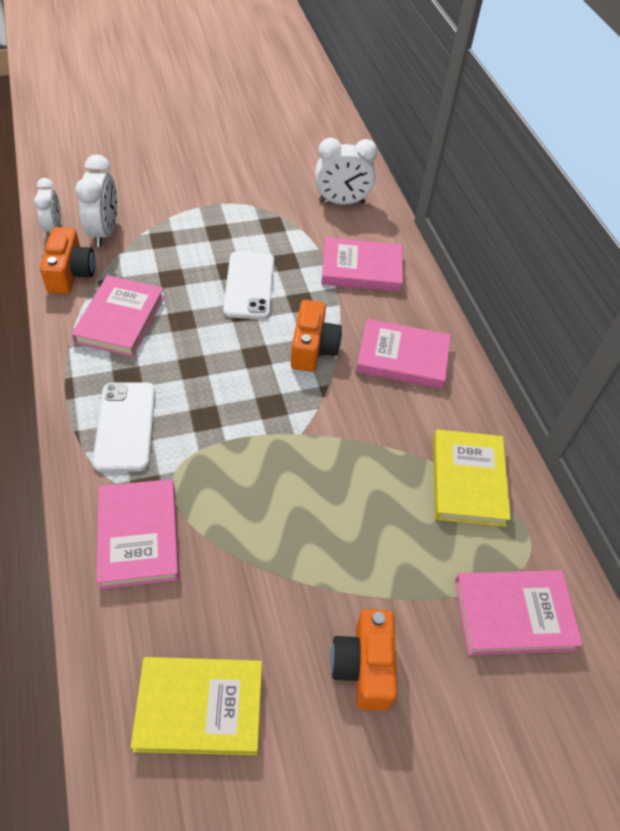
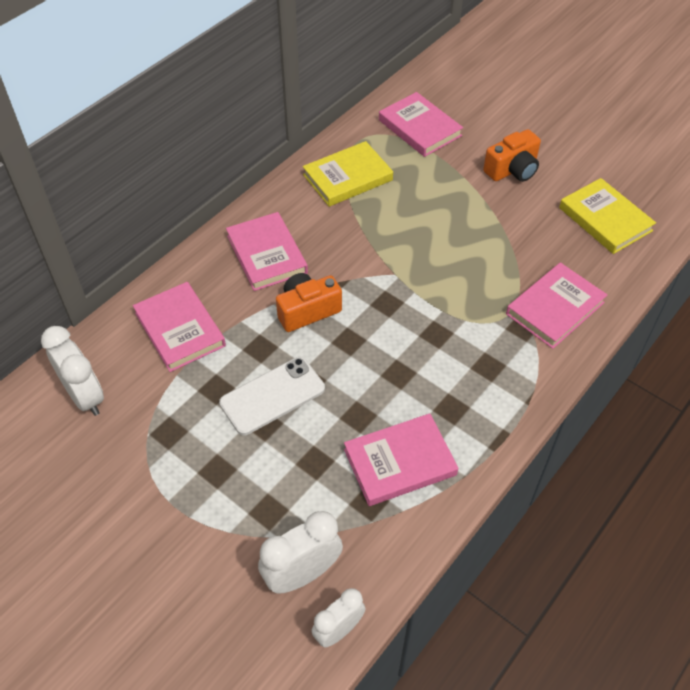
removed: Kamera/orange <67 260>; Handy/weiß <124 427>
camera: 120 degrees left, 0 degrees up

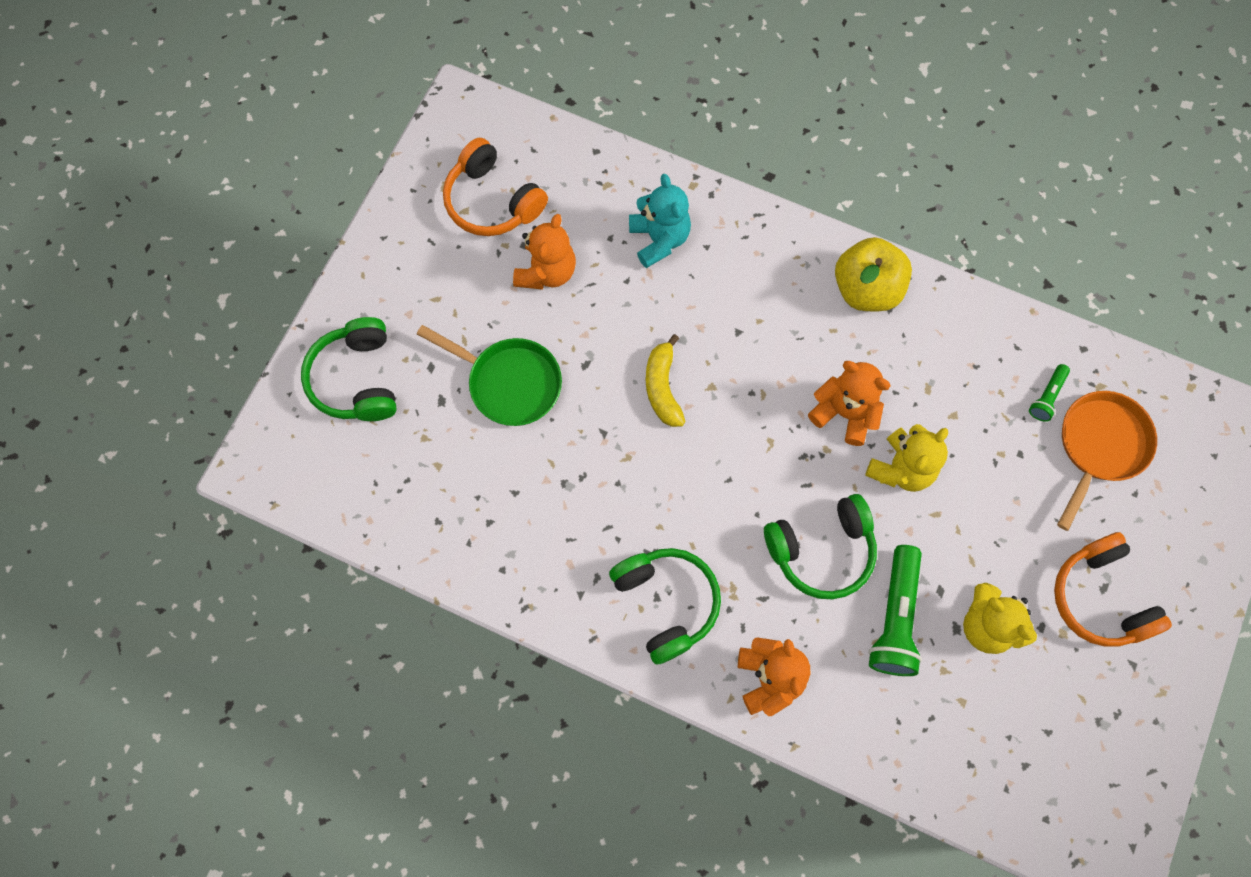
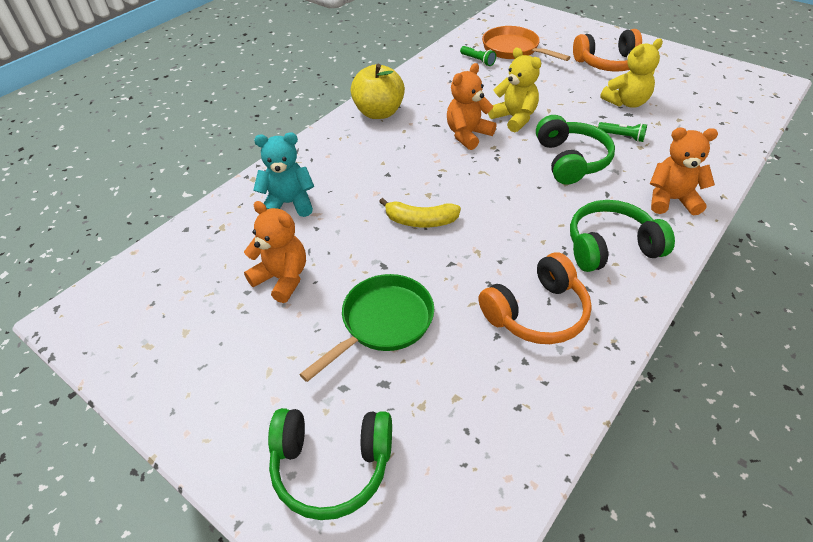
moved: Kopfhörer/orange <495 187> to <535 298>
resized: Taschenlampe/grün <895 610> = <622 132> x0.51
camera: 75 degrees left, 25 degrees down

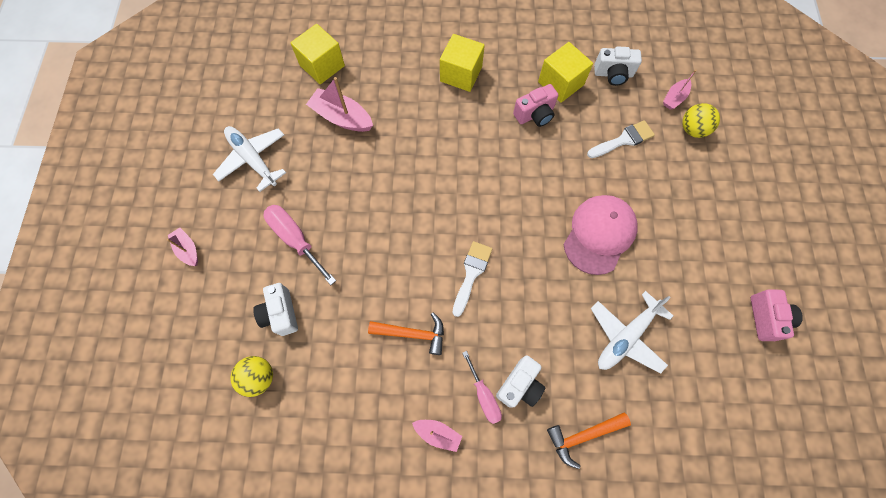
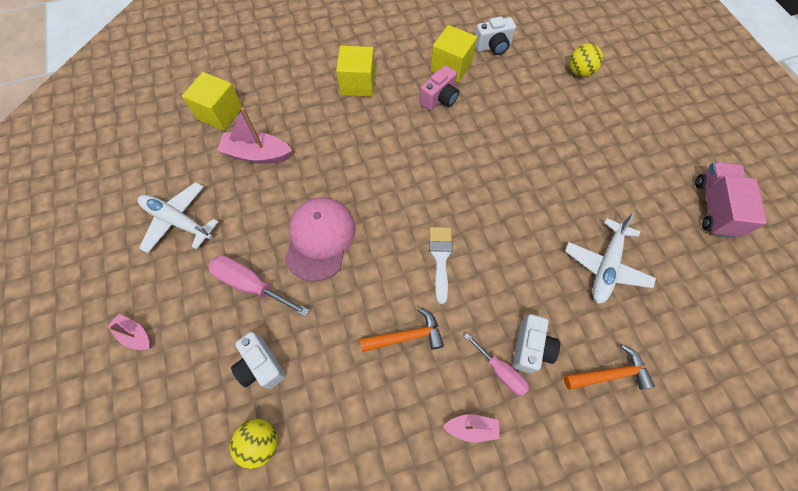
removed: Pinsel/weiß <621 139>; Boot/rosa <680 89>
moved: Kappe/rosa <601 235> to <319 239>
replaced: Kamera/rosa <777 315> to Lastwagen/rosa <731 200>
turned: Hammer/orange <589 441> = <609 367> 150 degrees counterclockwise
camera: 20 degrees left, 5 degrees down

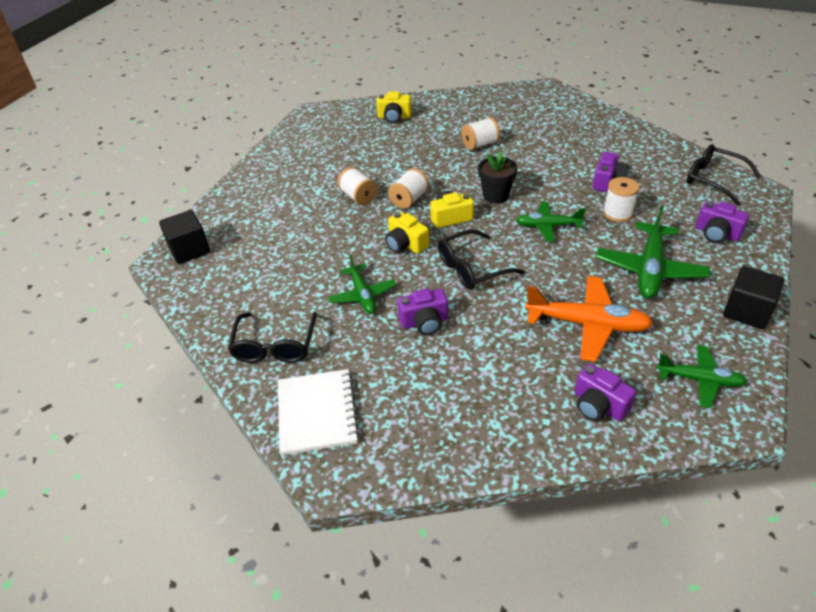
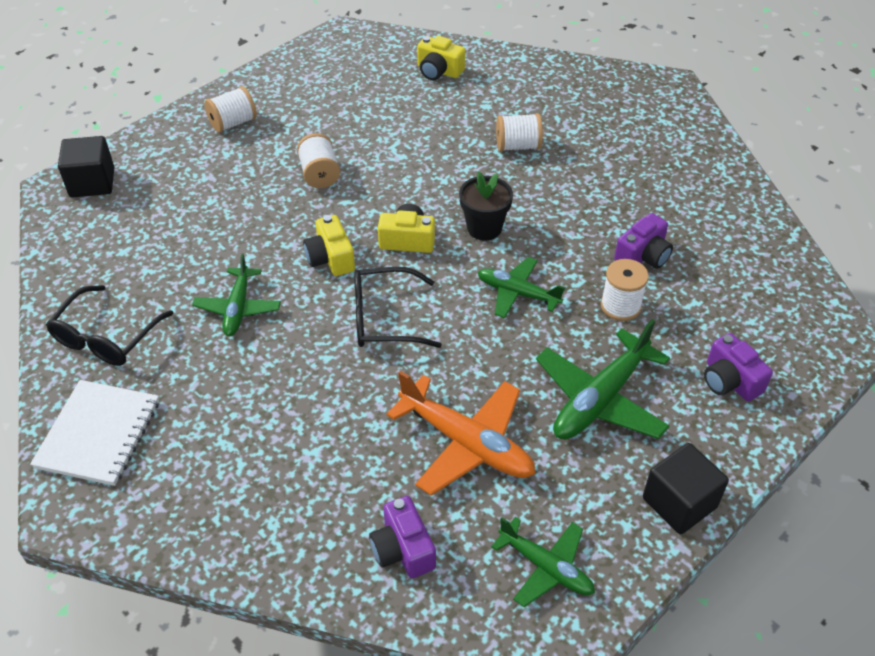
removed: Kamera/lila <422 312>; Brille/schwarz <723 174>
moved: Garnrolle/weiß <408 188> to <230 109>
camera: 20 degrees right, 5 degrees up

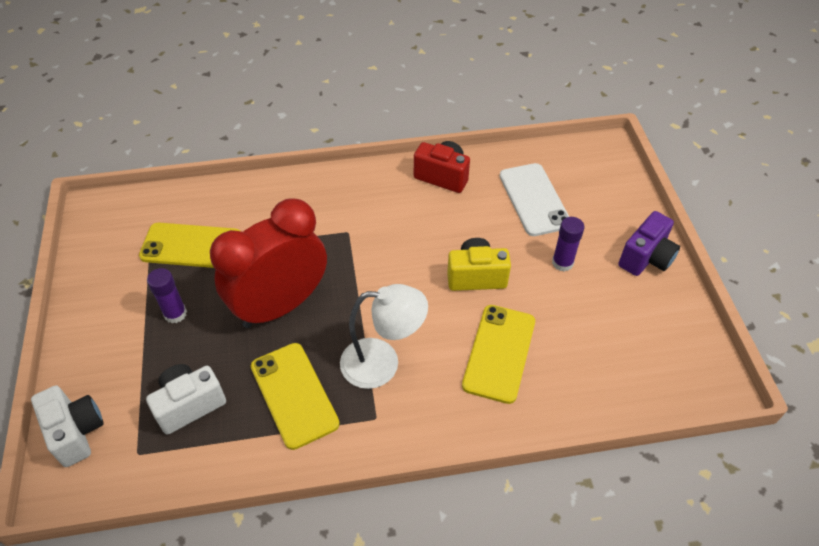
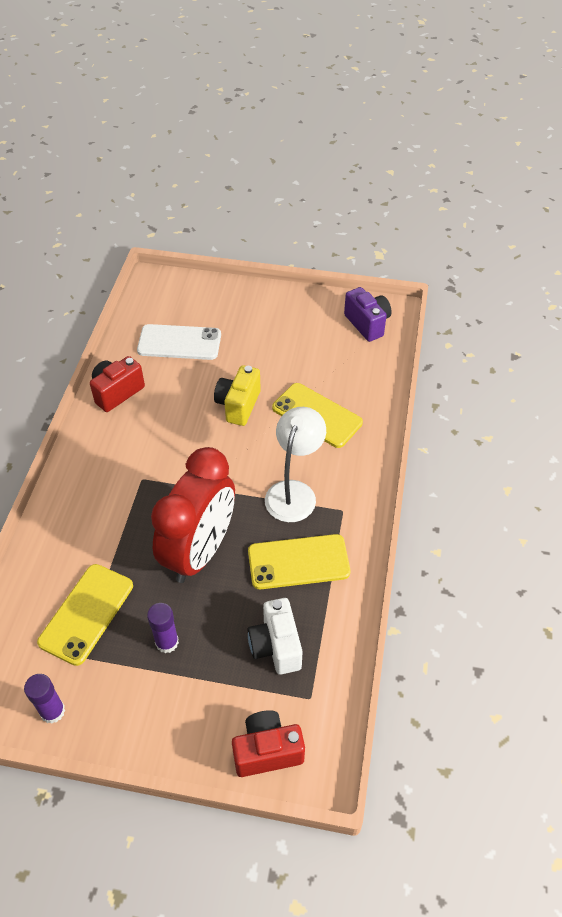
moved: Klebestift/lila <568 244> to <44 699>; Kamera/lila <649 243> to <368 314>
recoloured: Kamera/weiß <67 426> to Kamera/rot <268 743>
turned: Wecker/rot <268 263> = <193 515> 135 degrees counterclockwise
camera: 70 degrees left, 0 degrees up

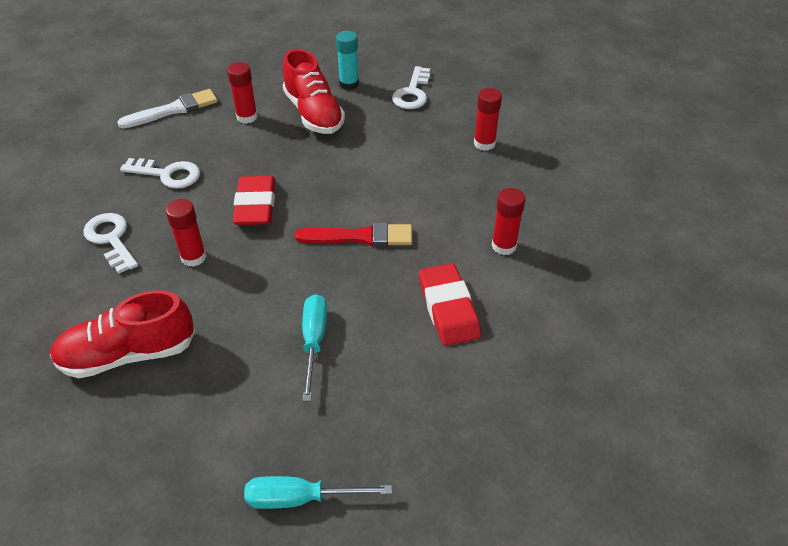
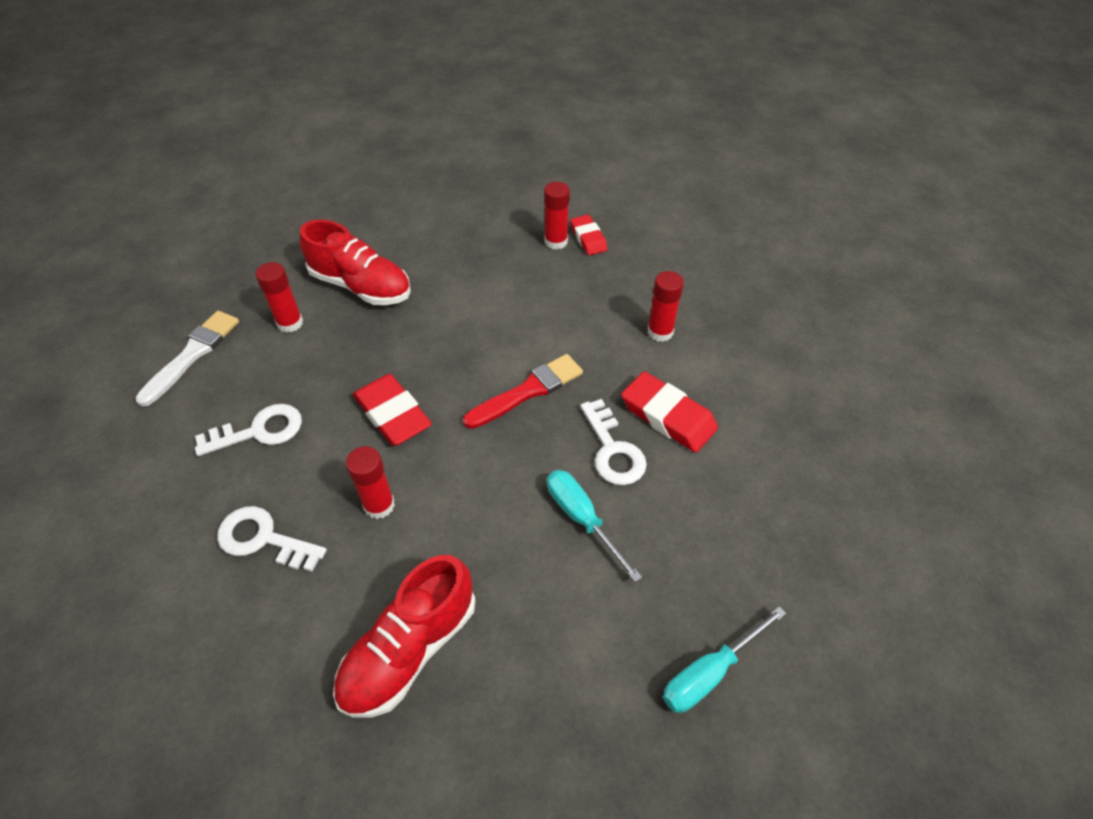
removed: Klebestift/türkis <347 60>
added: Radiergummi/rot <589 235>
moved: Schlüssel/weiß <411 87> to <613 442>
camera: 35 degrees left, 5 degrees up

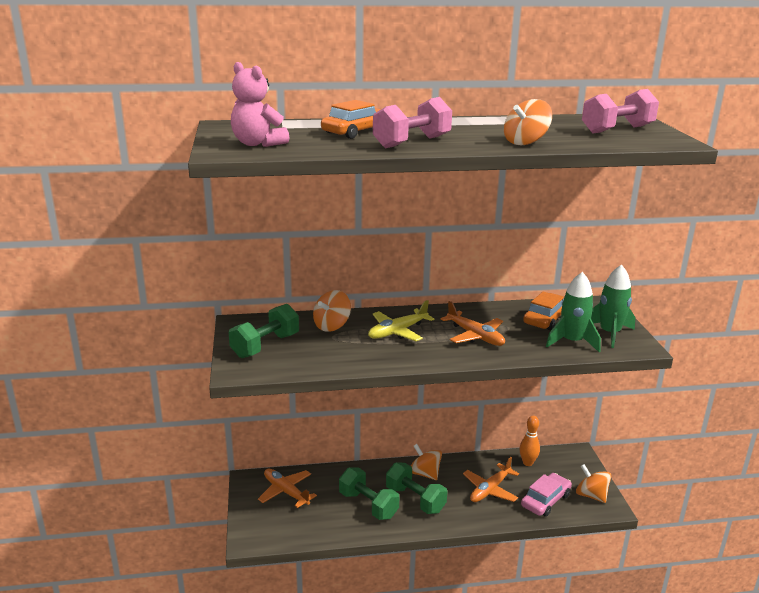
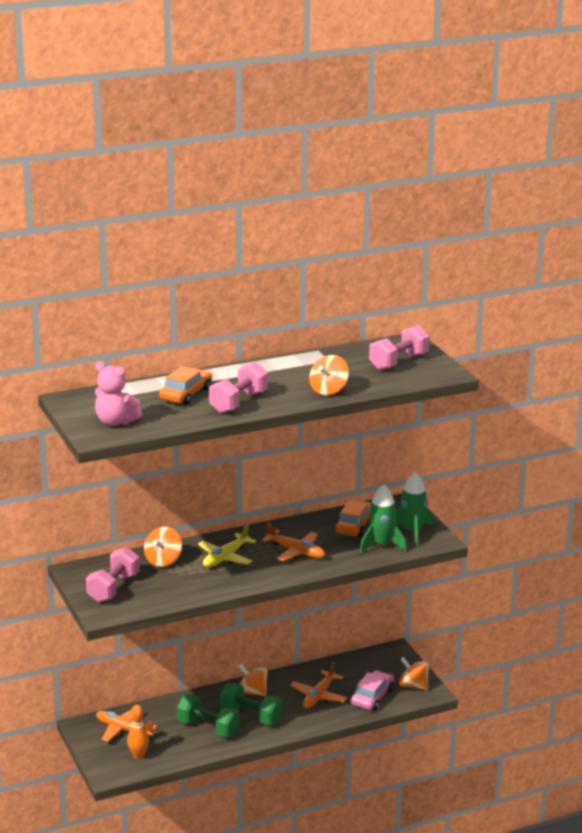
moved: Bowlingkegel/orange <529 441> to <138 732>
recoloured: Hantel/grün <264 331> to Hantel/rosa <113 575>
camera: 15 degrees left, 0 degrees up

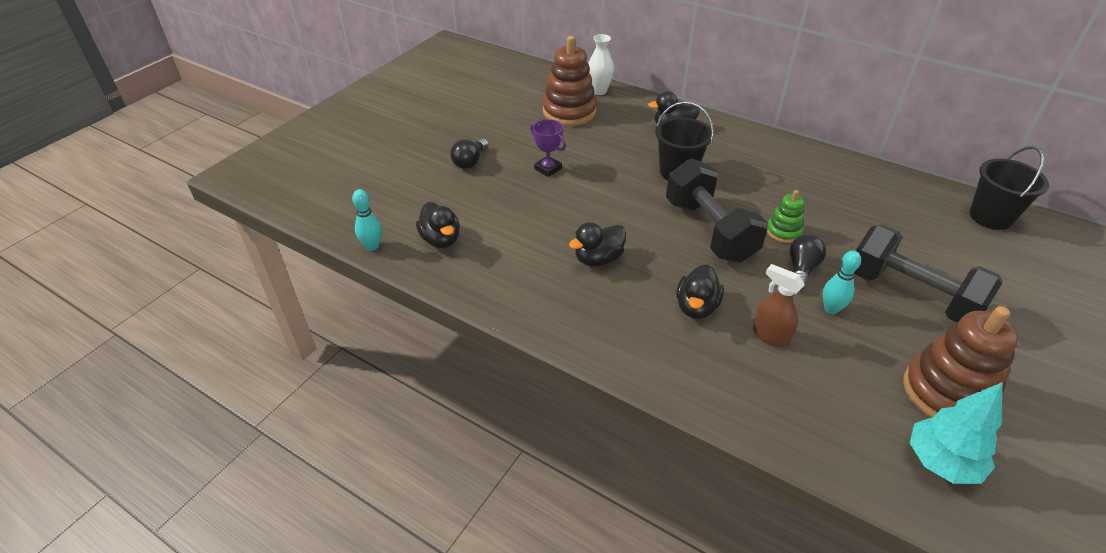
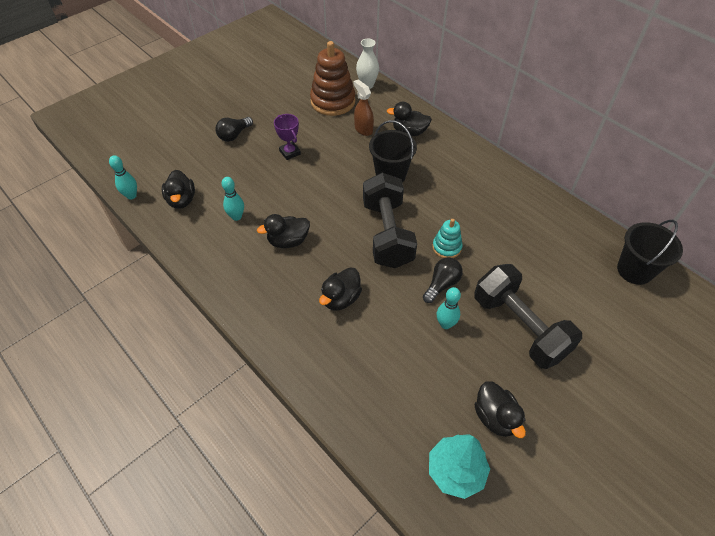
added: Bowlingkegel/türkis <233 199>
moved: Sprühflasche/braun <779 305> to <364 107>
replaced: Stapelspielzeug/braun <961 362> to Ente/schwarz <500 409>
recoloured: Stapelspielzeug/grün <785 216> to Stapelspielzeug/türkis <447 238>
camera: 15 degrees right, 10 degrees up

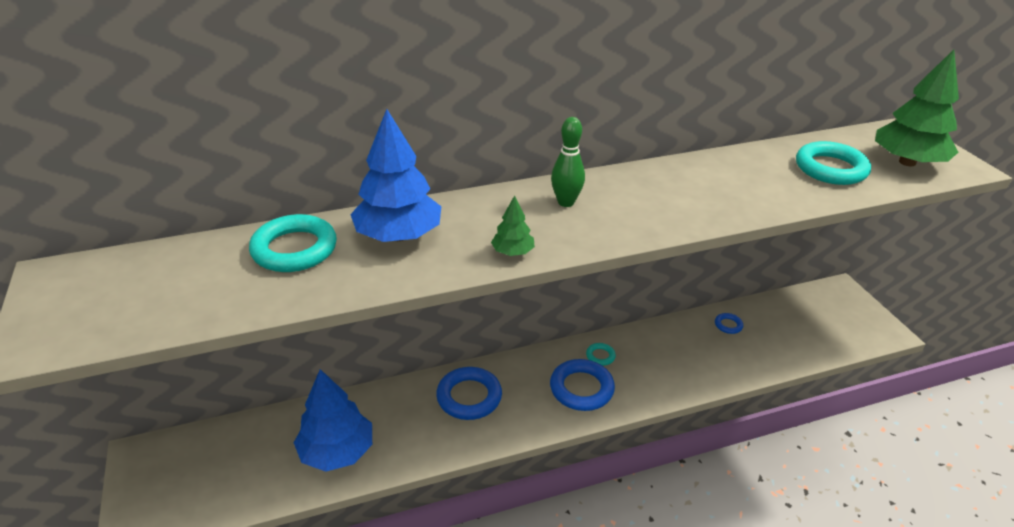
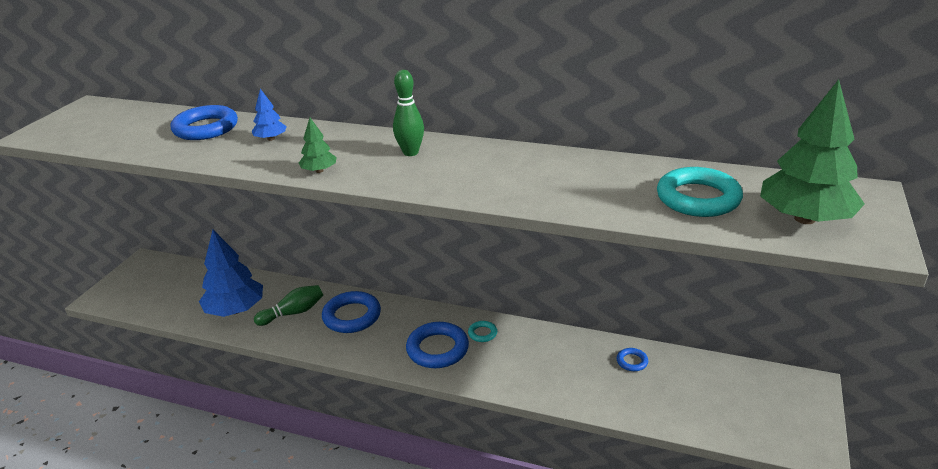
added: Bowlingkegel/grün <288 305>
recoloured: Ring/türkis <293 243> to Ring/blau <204 122>
resized: Baum/blau <396 175> = <269 115> x0.47
camera: 40 degrees right, 5 degrees down

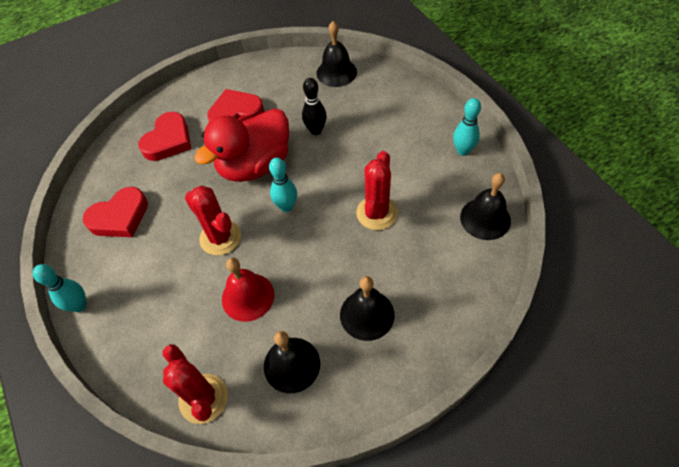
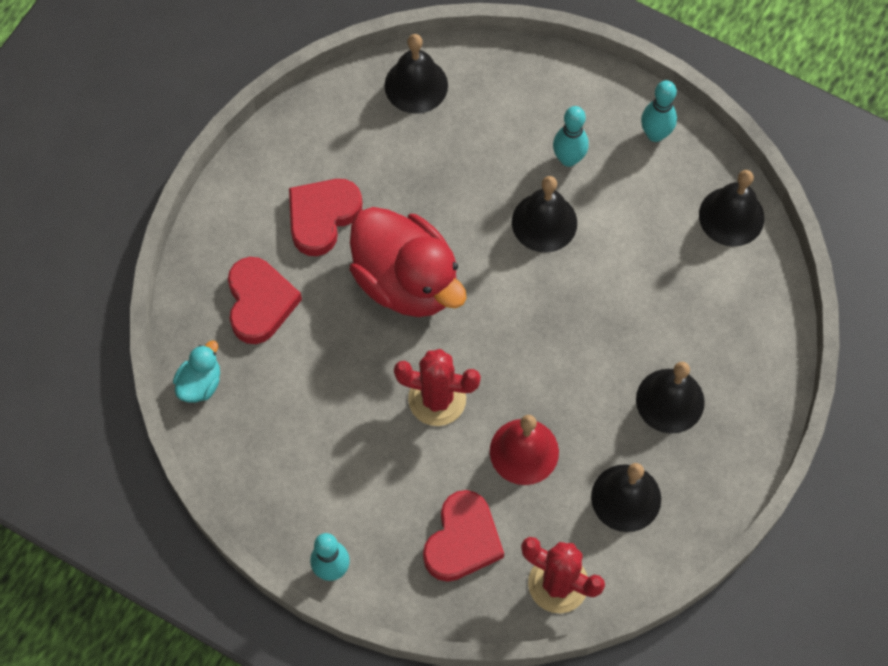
removed: Bowlingkegel/schwarz <314 106>; Kaktus/rot <377 190>
added: Ente/türkis <196 371>; Glocke/schwarz <544 214>
moved: Herz/rot <115 212> to <463 536>; Bowlingkegel/türkis <283 185> to <571 136>
turned: Ente/rot <241 145> = <408 262> 60 degrees counterclockwise
camera: 35 degrees left, 10 degrees up

